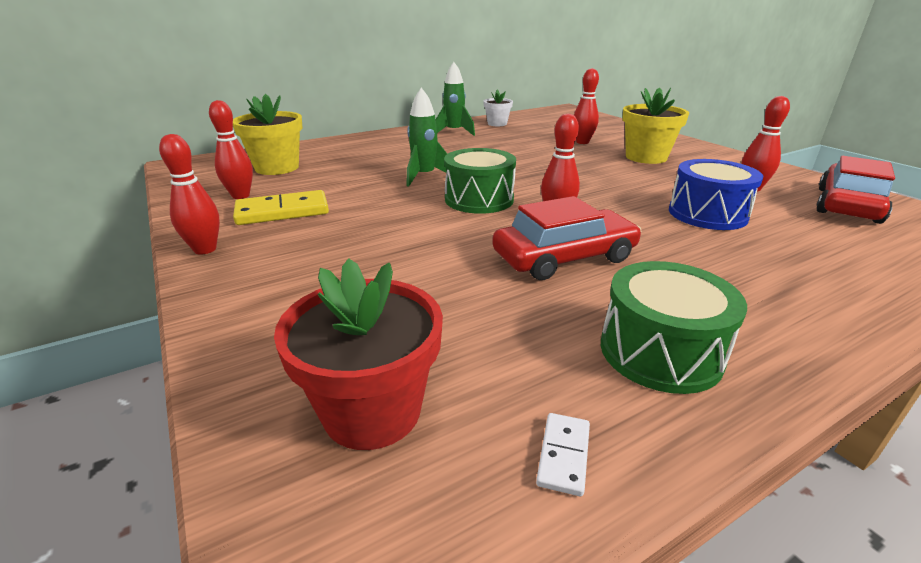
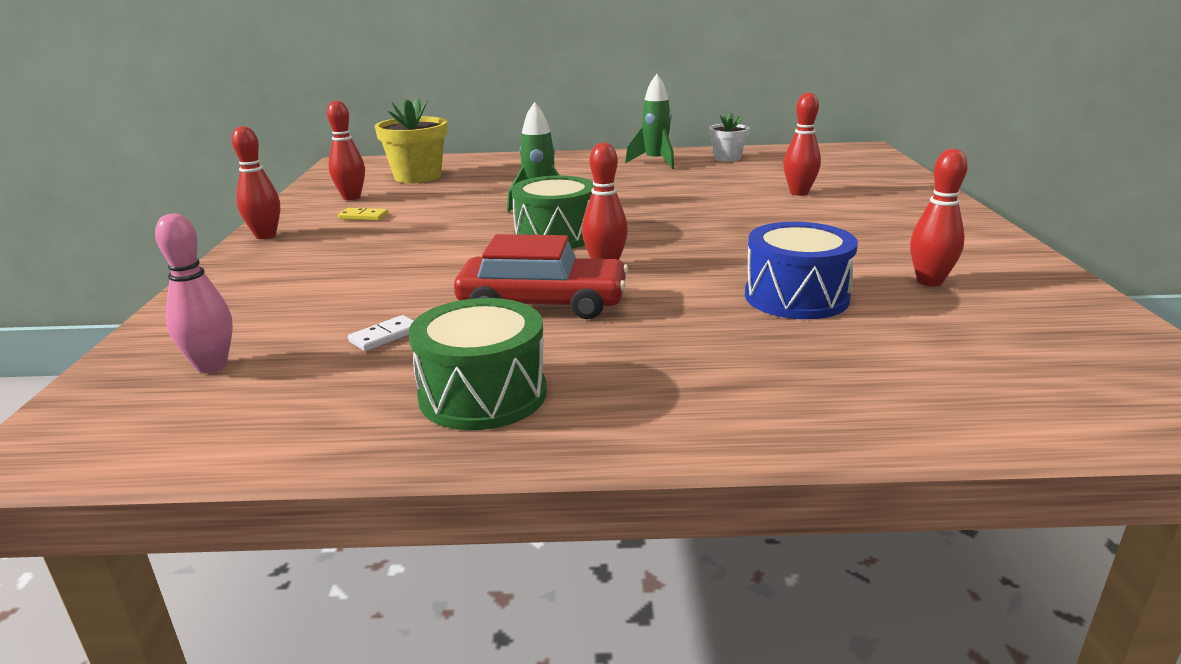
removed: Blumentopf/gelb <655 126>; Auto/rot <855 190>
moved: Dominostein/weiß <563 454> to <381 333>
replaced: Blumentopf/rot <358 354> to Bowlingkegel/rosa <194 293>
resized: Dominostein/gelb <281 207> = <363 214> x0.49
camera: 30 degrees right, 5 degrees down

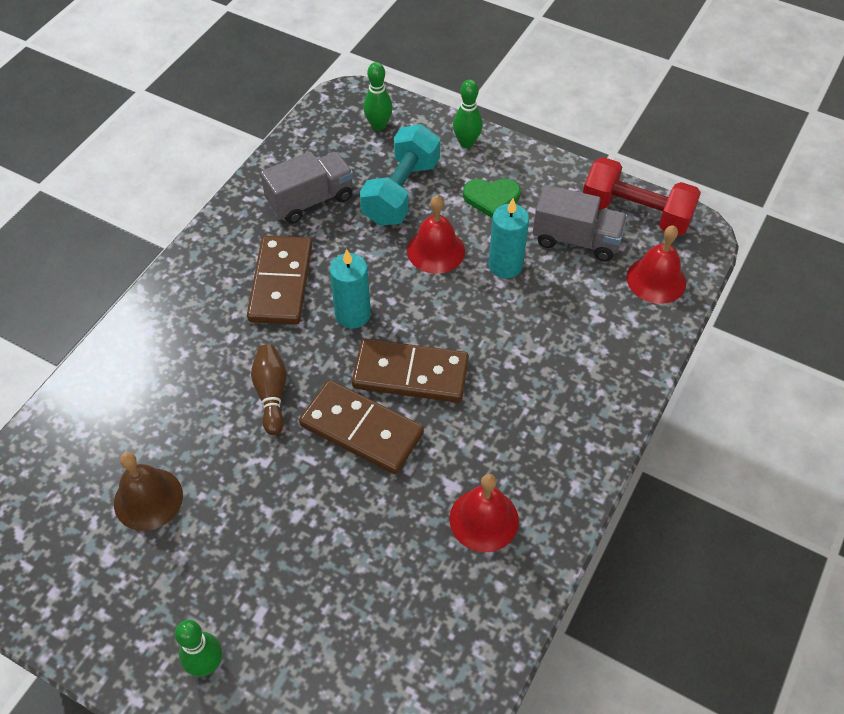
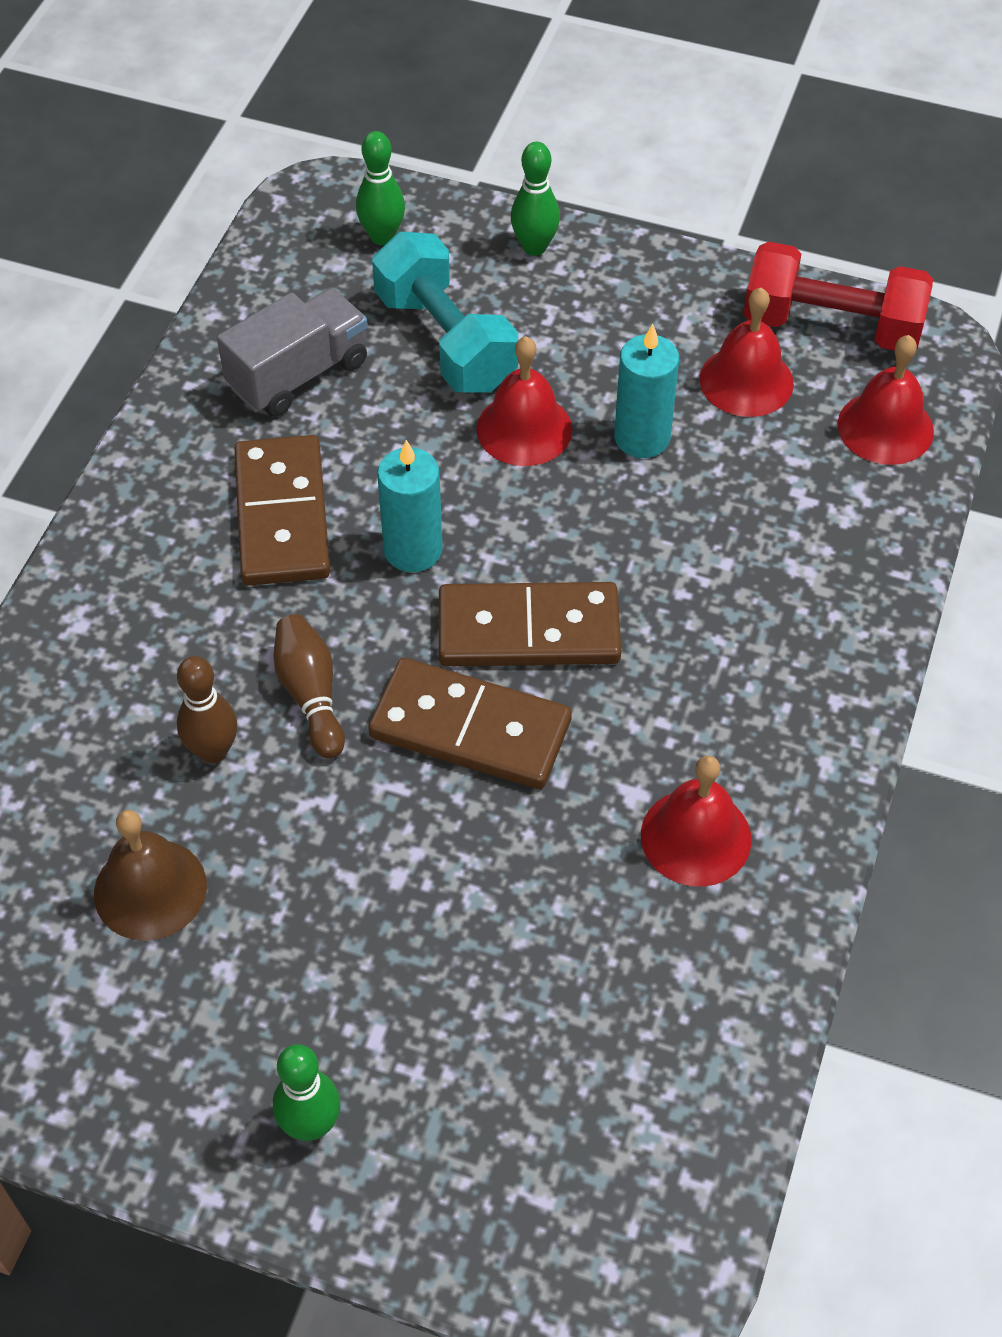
removed: Herz/grün <492 198>
added: Bowlingkegel/braun <207 709>
replaced: Lastwagen/grau <580 223> to Glocke/rot <747 352>
turned: Hantel/türkis <400 175> = <445 312> 45 degrees counterclockwise
camera: 10 degrees left, 0 degrees up

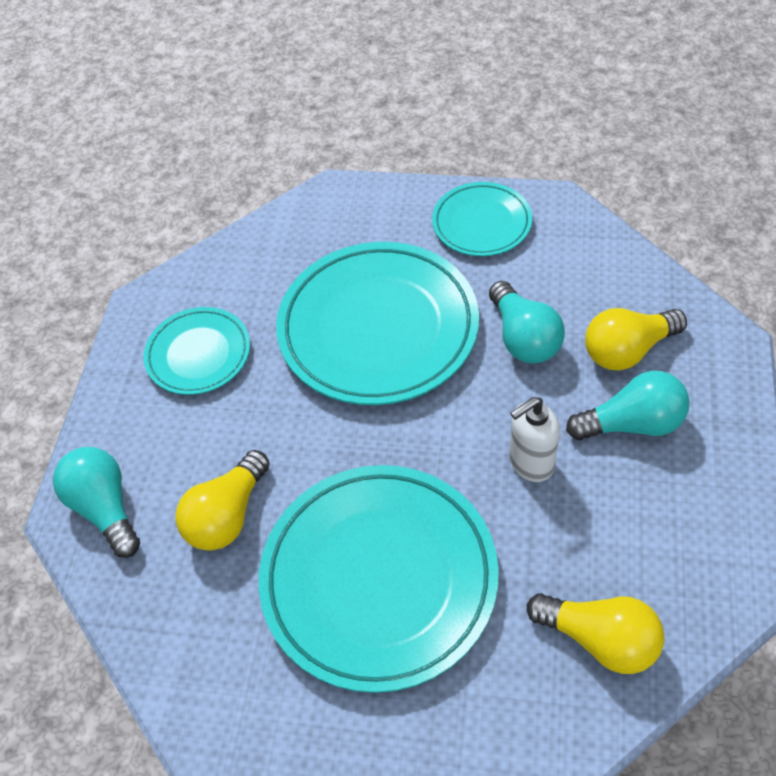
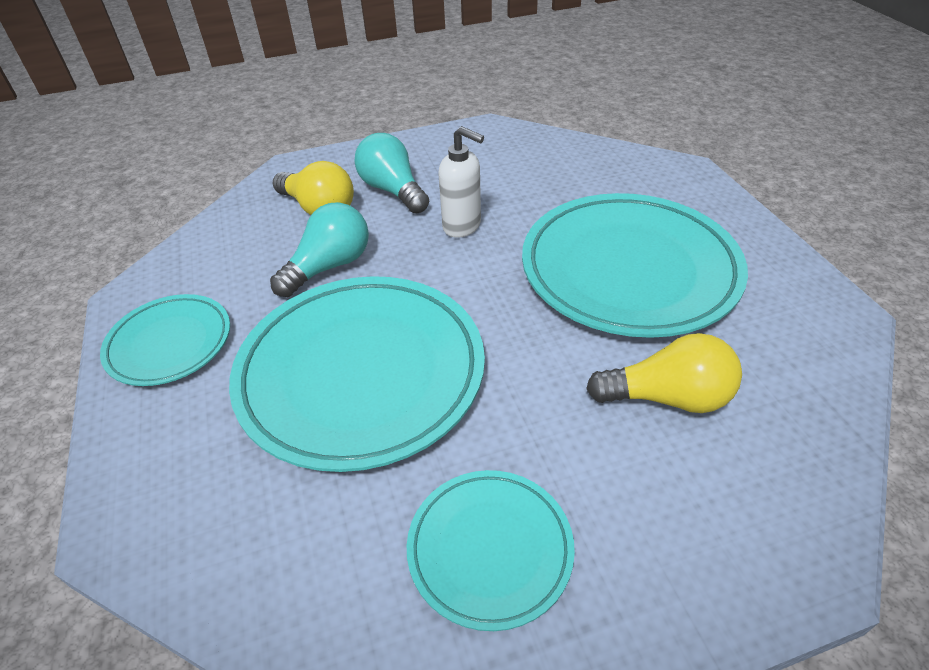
removed: Glühbirne/türkis <96 502>; Glühbirne/gelb <596 633>
camera: 120 degrees left, 10 degrees down

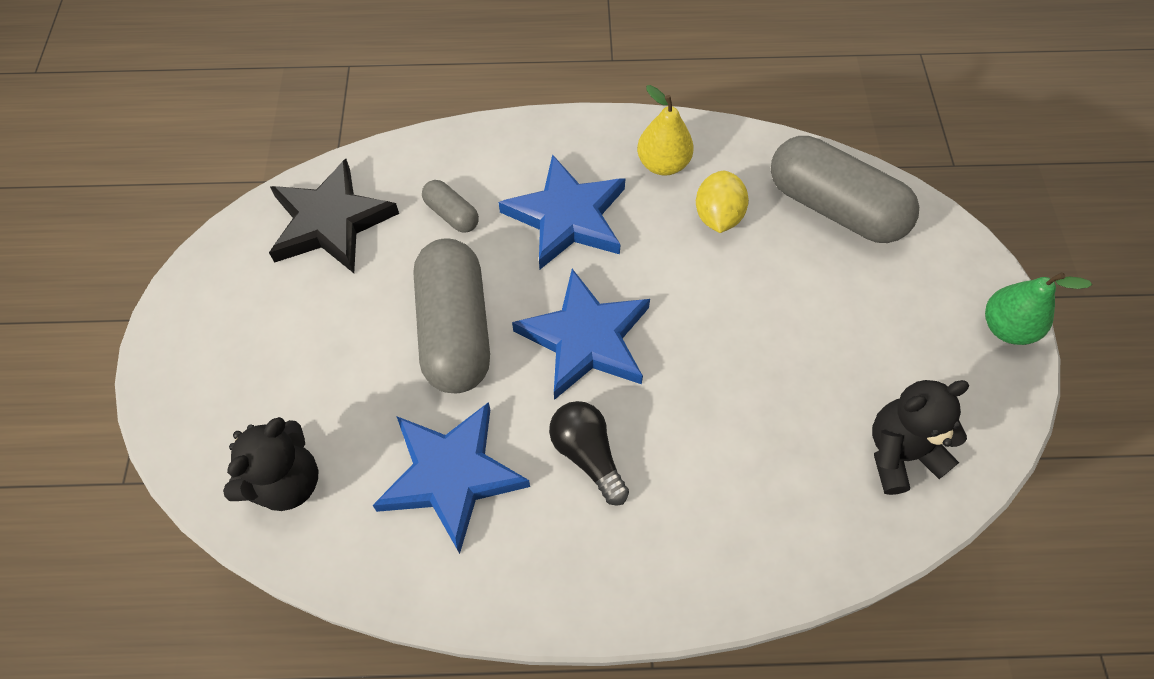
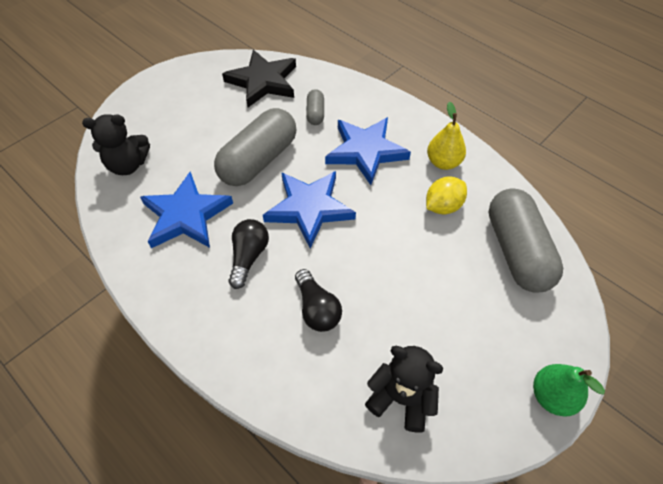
added: Glühbirne/schwarz <318 300>
camera: 45 degrees right, 5 degrees down

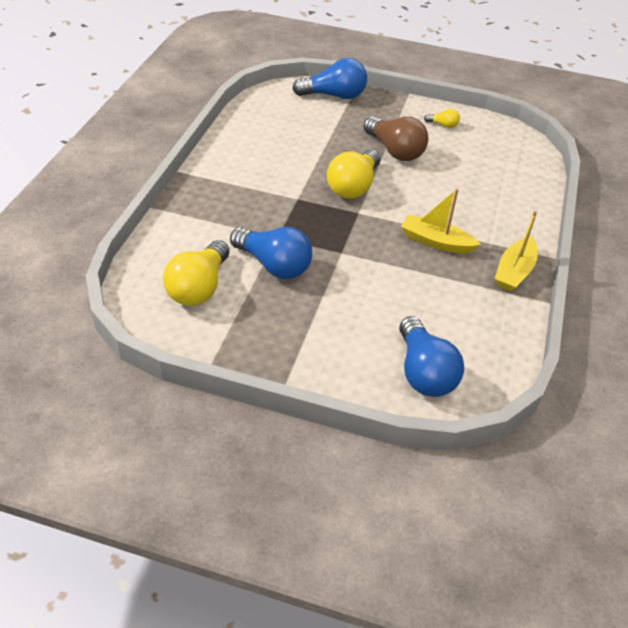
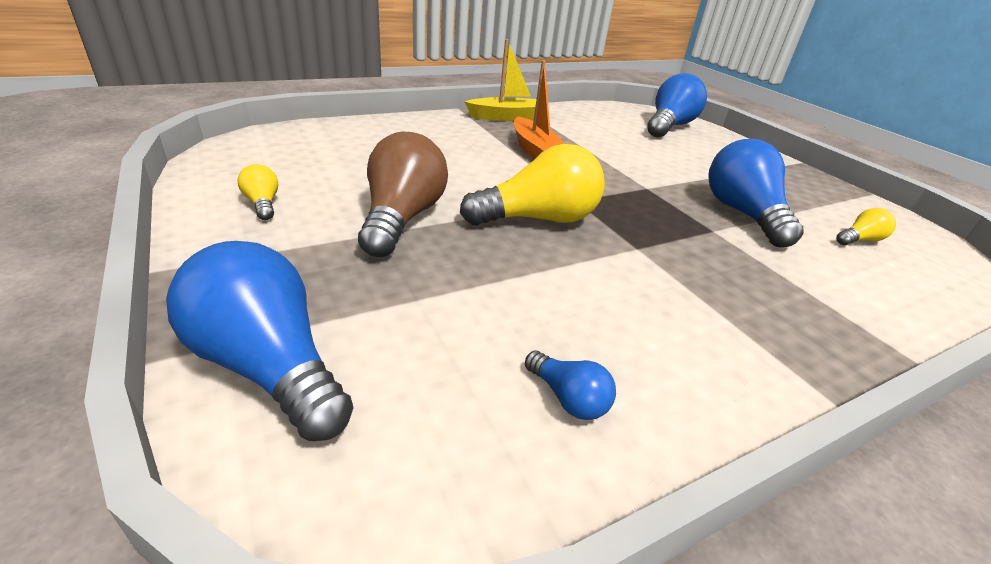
added: Glühbirne/blau <570 385>
recoloured: Boot/gelb <441 221> to Boot/orange <539 109>
resized: Glühbirne/gelb <196 273> = <866 226> x0.46
camera: 135 degrees left, 10 degrees down

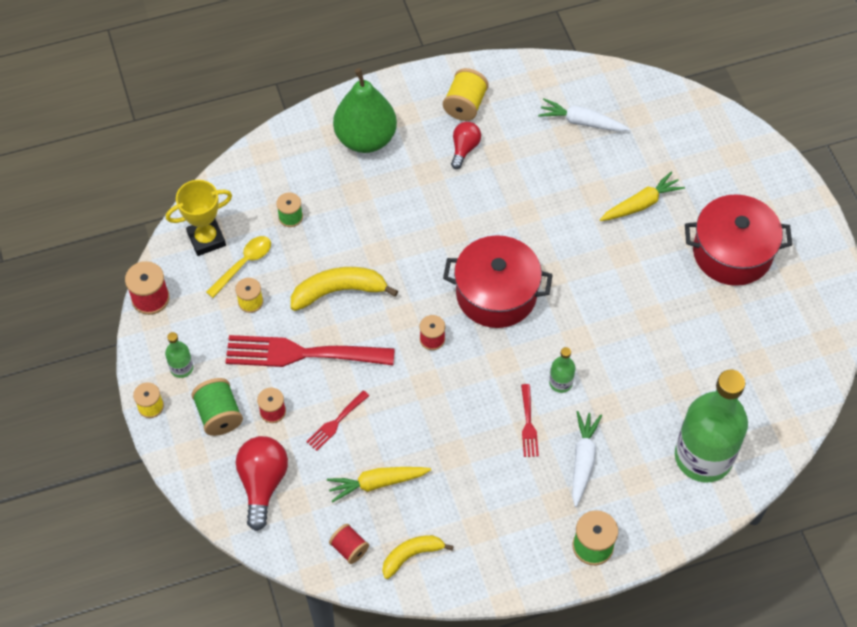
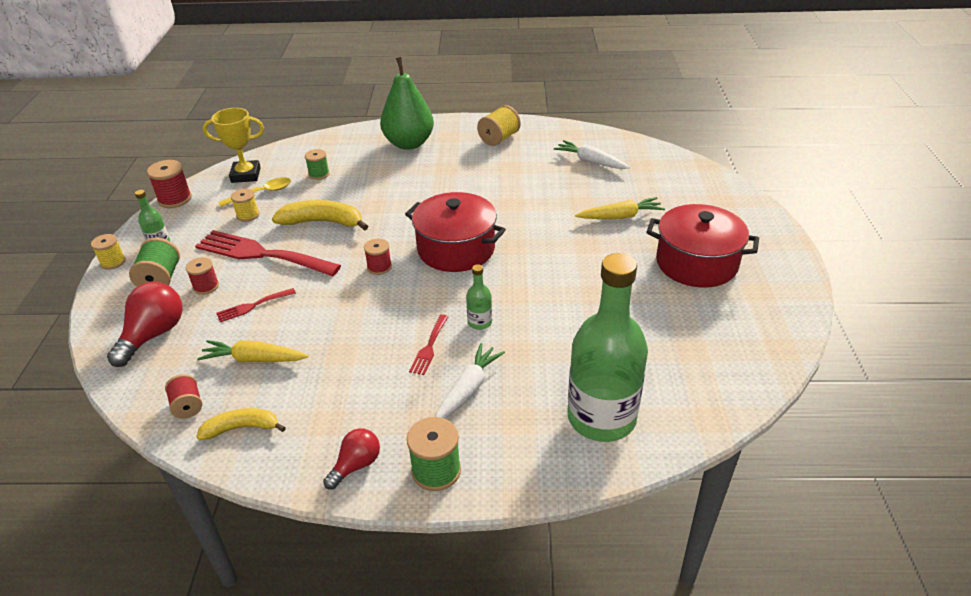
moved: Glühbirne/rot <466 145> to <351 459>
camera: 20 degrees right, 20 degrees down

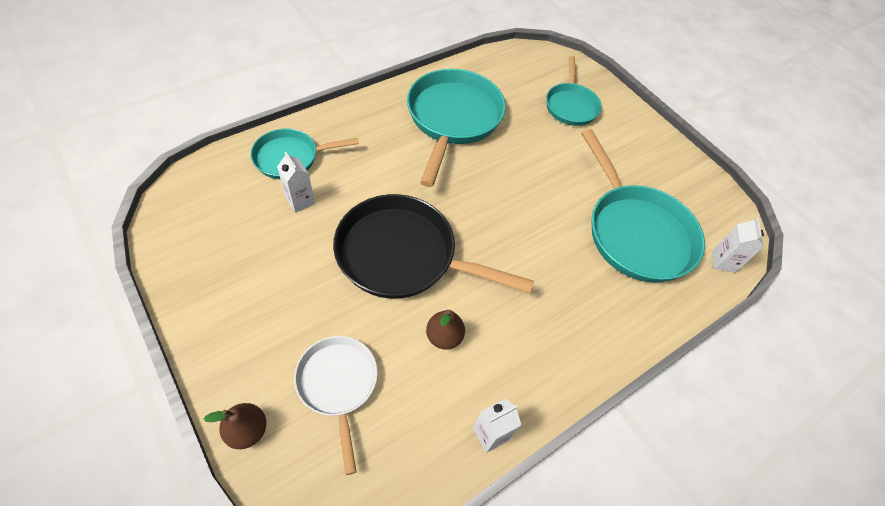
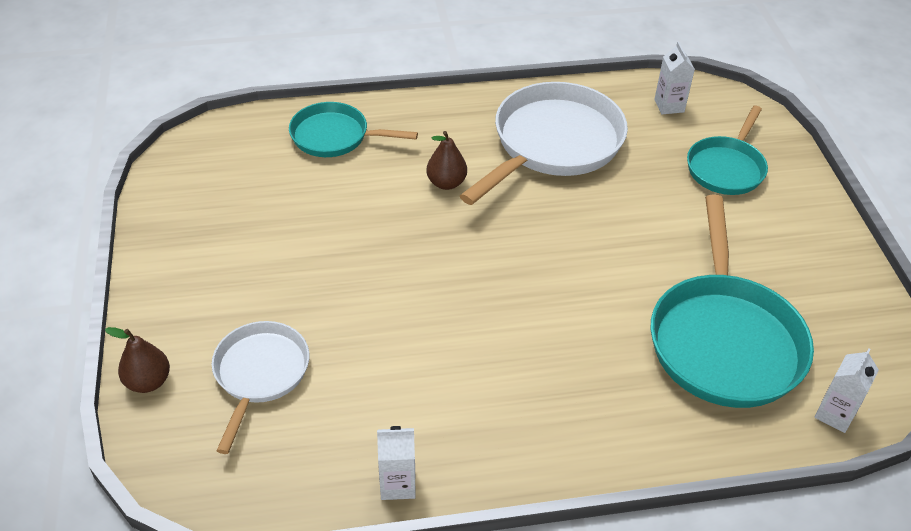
removed: Pfanne/schwarz <433 246>
moved: Getränkekarton/weiß <296 182> to <674 78>; Birne/braun <445 330> to <447 160>
recoloured: Pfanne/türkis <456 128> to Pfanne/weiß <544 143>
camera: 30 degrees right, 10 degrees down

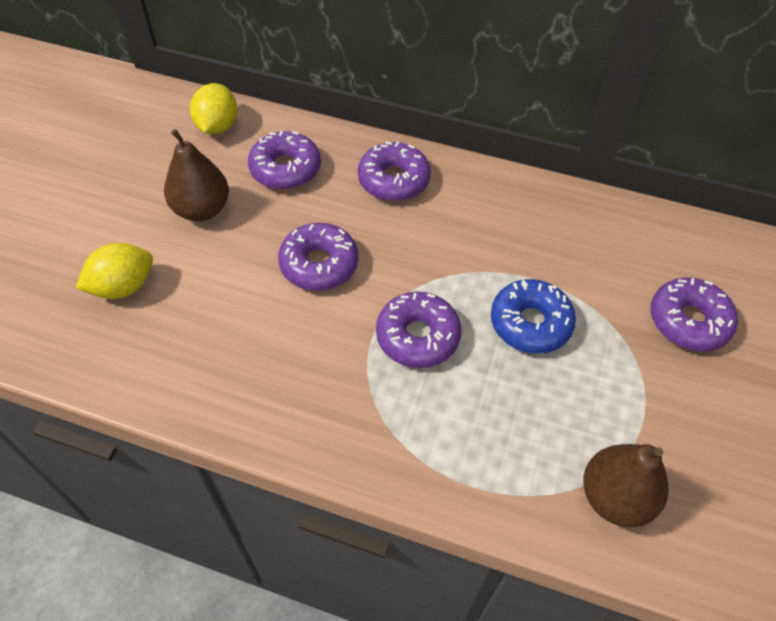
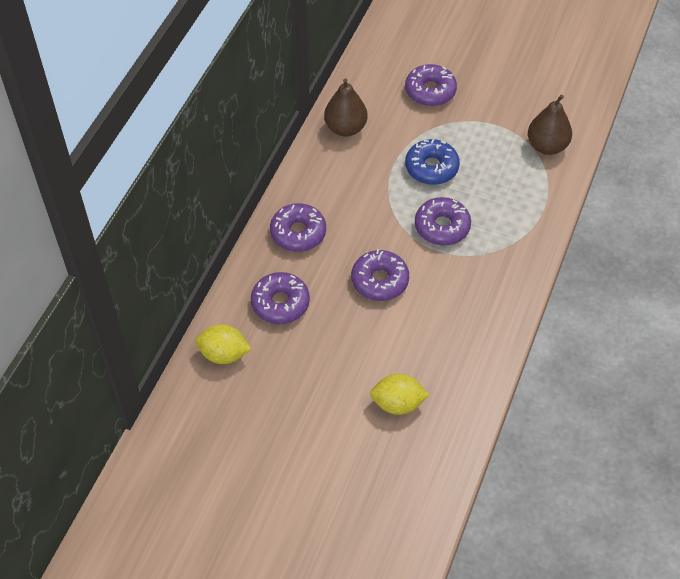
moved: Birne/braun <196 175> to <346 107>
turned: Zitrone/gelb <114 271> = <399 394> 60 degrees counterclockwise
camera: 85 degrees left, 0 degrees up

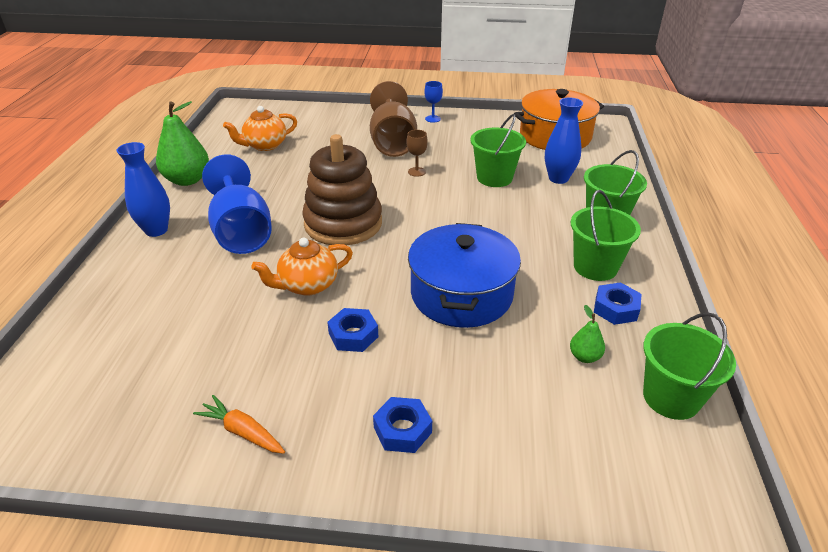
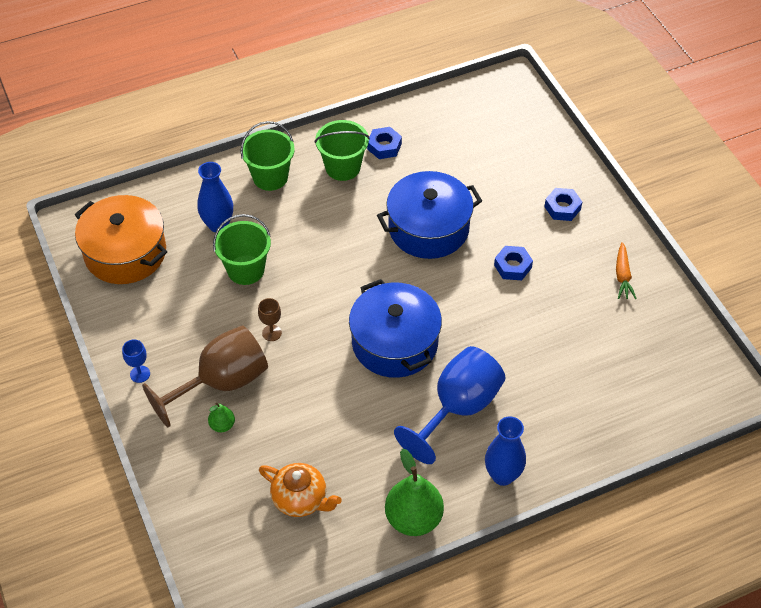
removed: Teekanne/orange <302 266>; Eimer/grün <689 366>
moved: Birne/grün <587 334> to <221 417>
replaced: Stapelspielzeug/braun <342 189> to Kochtopf/blau <395 328>
camera: 120 degrees left, 15 degrees up

